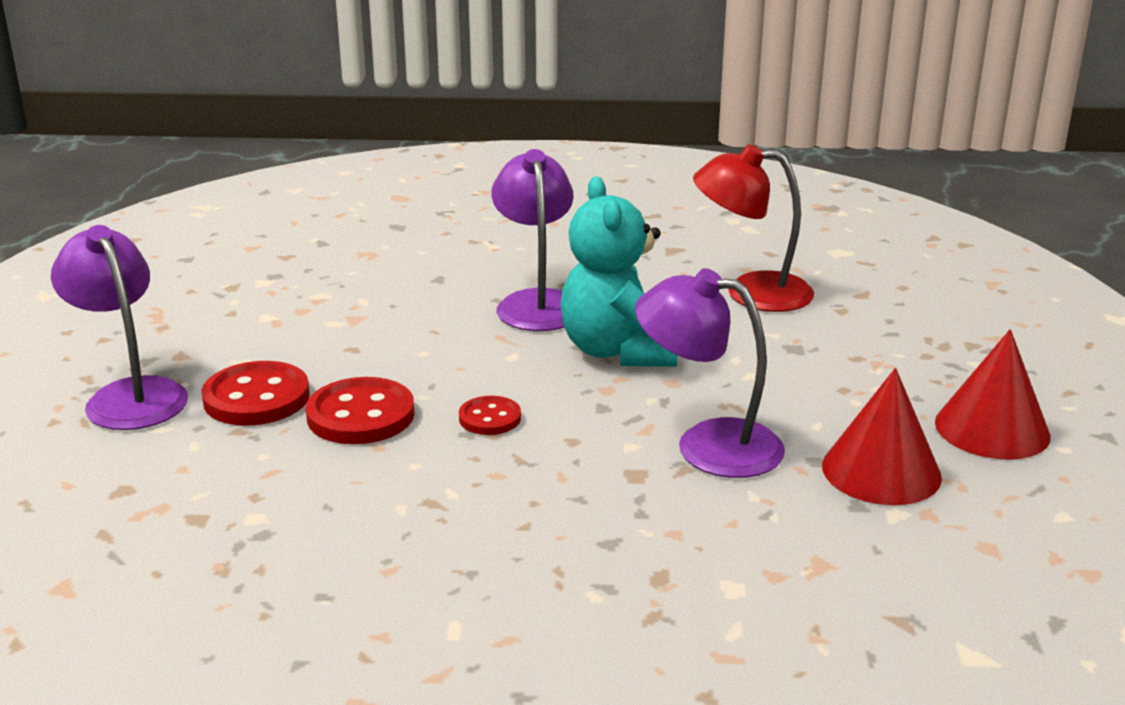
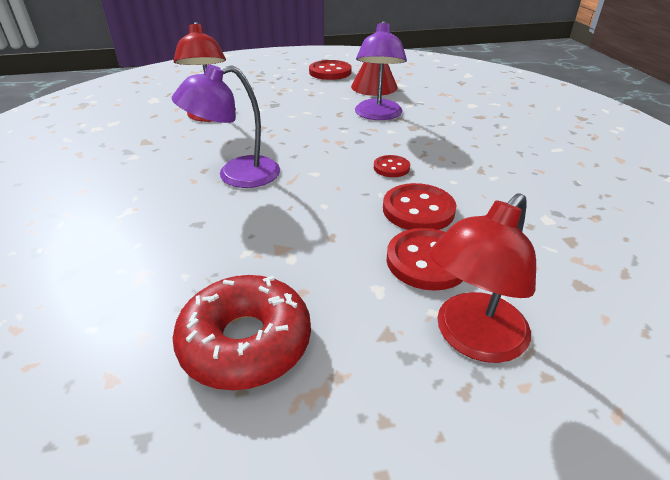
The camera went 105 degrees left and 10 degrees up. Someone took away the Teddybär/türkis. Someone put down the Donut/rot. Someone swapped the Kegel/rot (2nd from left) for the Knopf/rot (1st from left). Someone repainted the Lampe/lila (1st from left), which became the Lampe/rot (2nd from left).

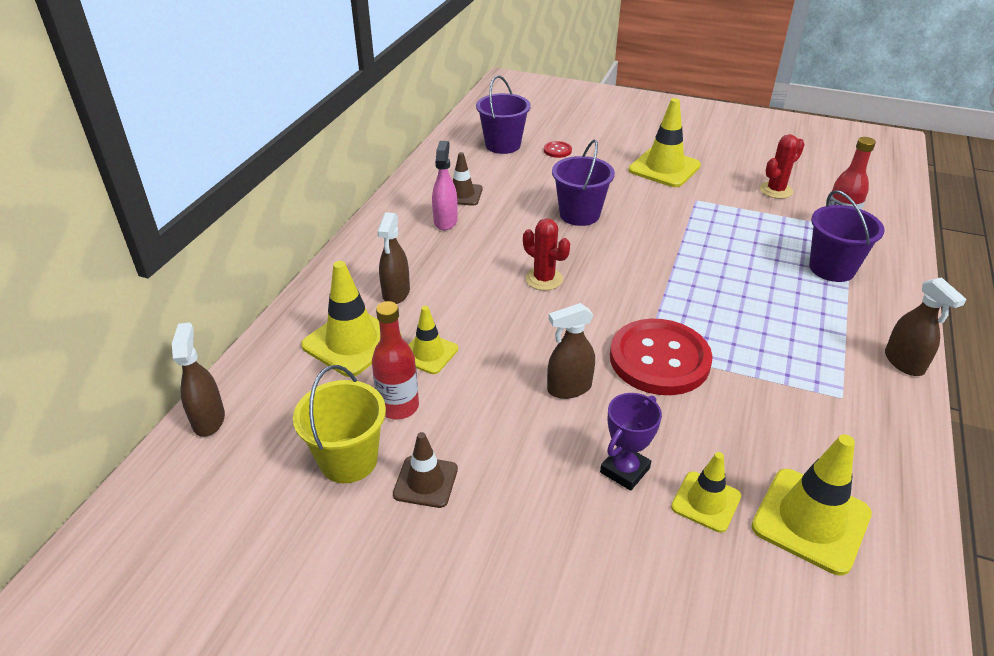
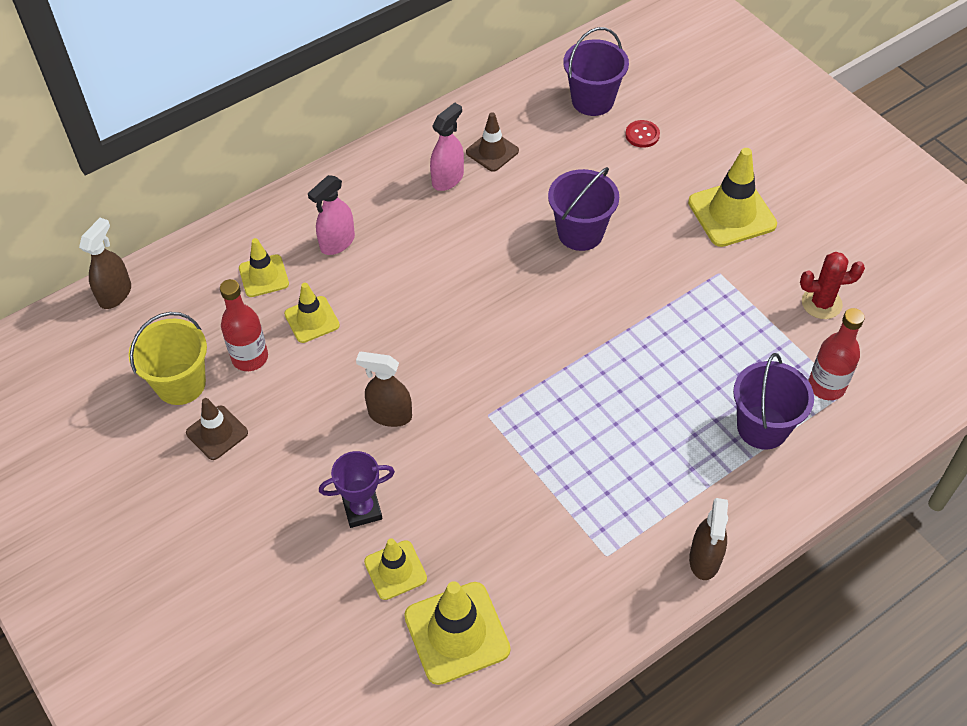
The camera went 35 degrees right and 15 degrees up. Someone took away the Kaktus/rot (1st from left). Someone took away the Knopf/rot (2nd from left). Someone repainted the Sprühflasche/braun (2nd from left), which became the Sprühflasche/rosa (1st from left). Someone scaled the Leitkegel/gelb (1st from left) by 0.60.

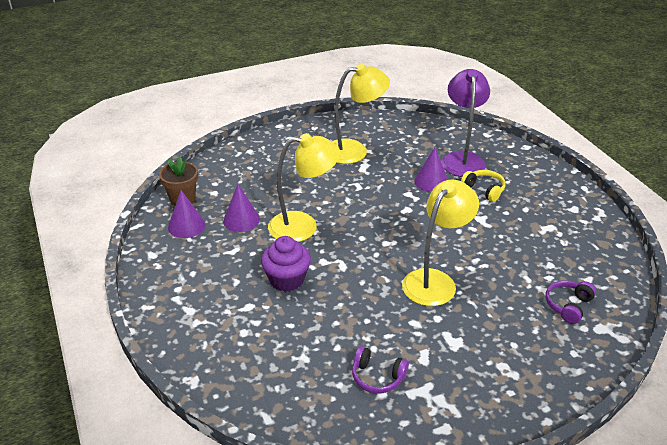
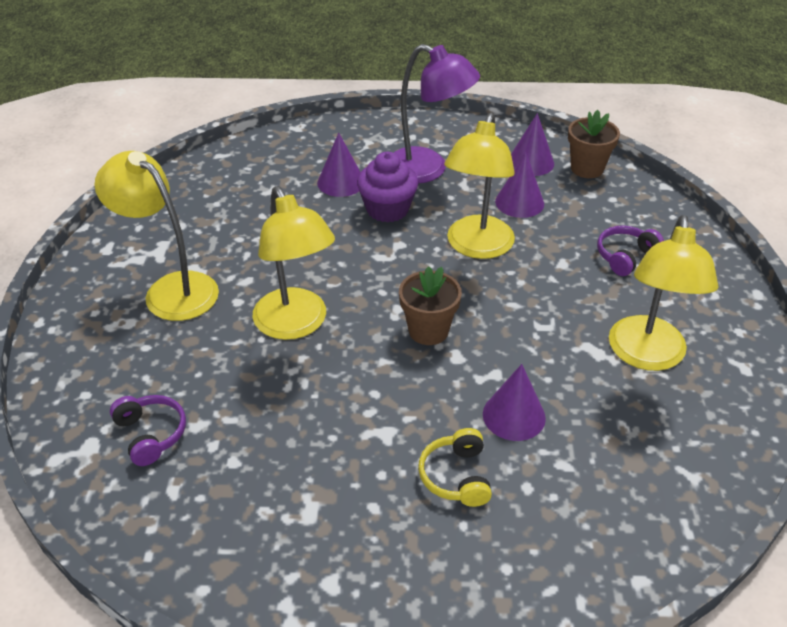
The camera went 115 degrees right and 5 degrees up. Someone put down the Lampe/gelb (1st from left). Someone put down the Kegel/lila (1st from left). Someone put down the Blumentopf/braun (1st from left). Someone carried the Kopfhörer/lila (1st from left in the first image). Someone carried the Lampe/lila. Someone rotated the Kopfhörer/gelb by 105 degrees clockwise.

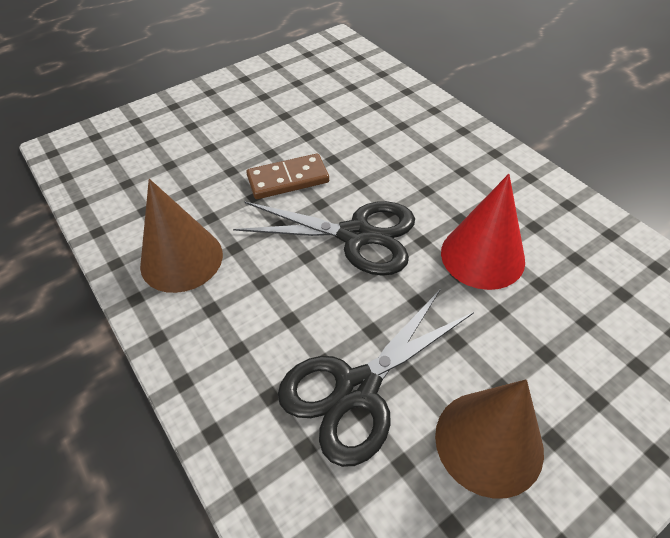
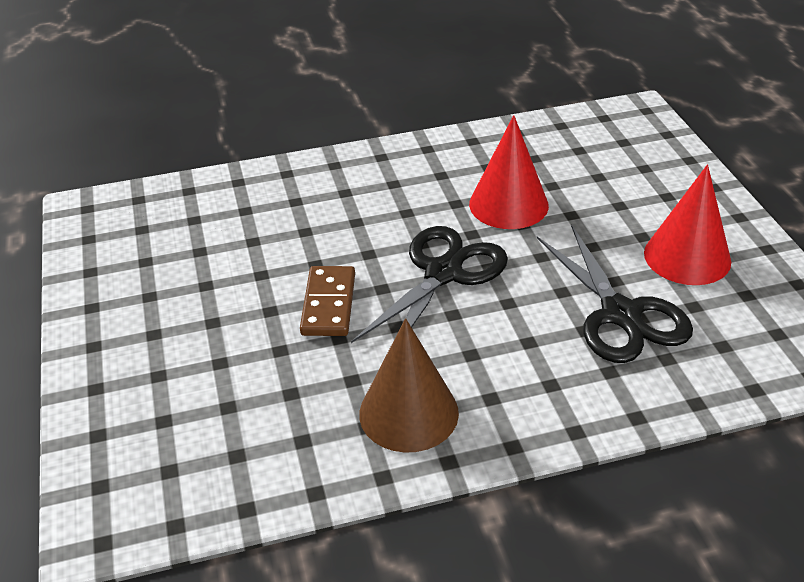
The camera went 70 degrees left and 10 degrees down. Someone repainted the Kegel/braun (2nd from left), which became the Kegel/rot (2nd from left).

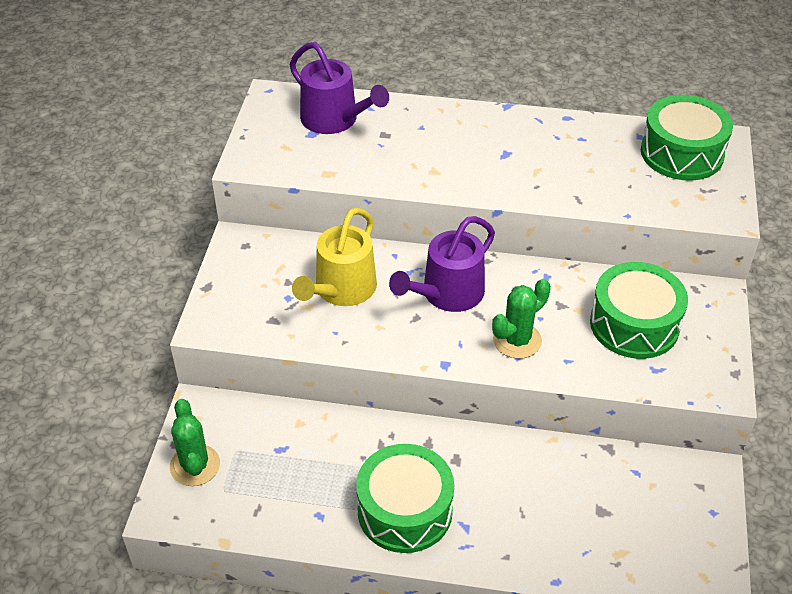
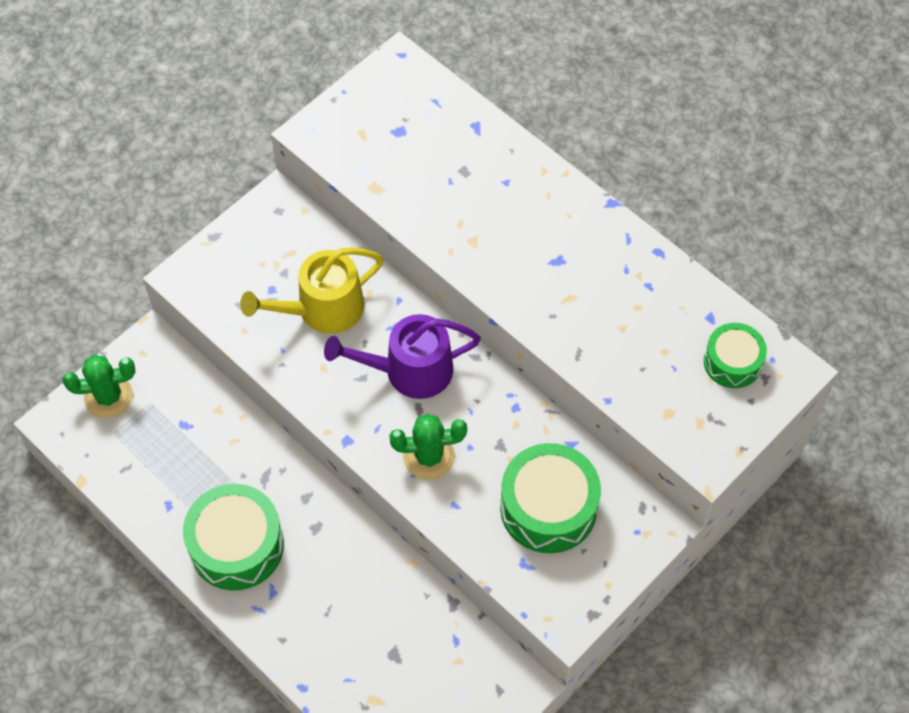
The camera went 35 degrees right and 15 degrees up. Someone took away the Gießkanne/lila (1st from left). Someone rotated the Kaktus/grün (1st from left) by 60 degrees clockwise. Someone scaled the Trommel/grün (3rd from left) by 0.60.

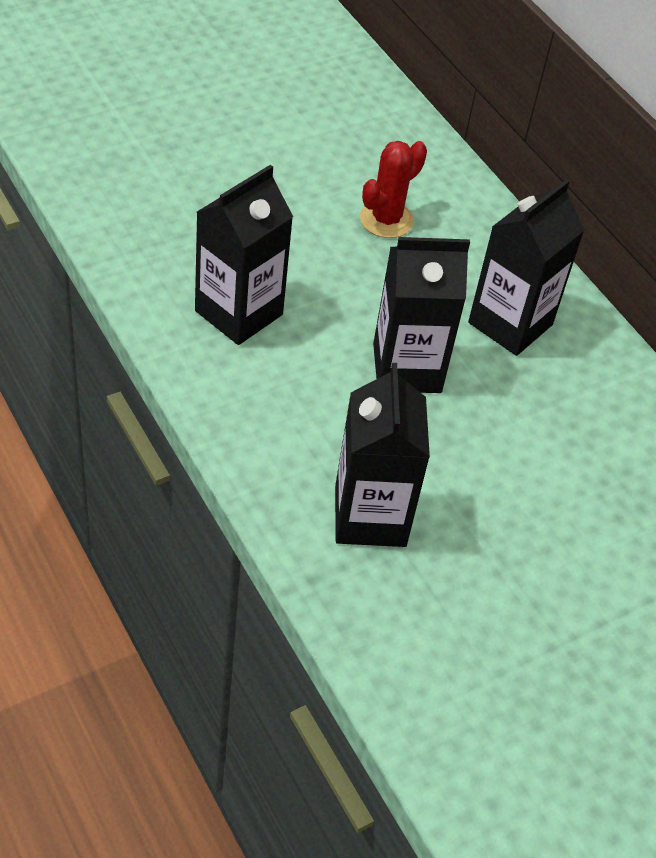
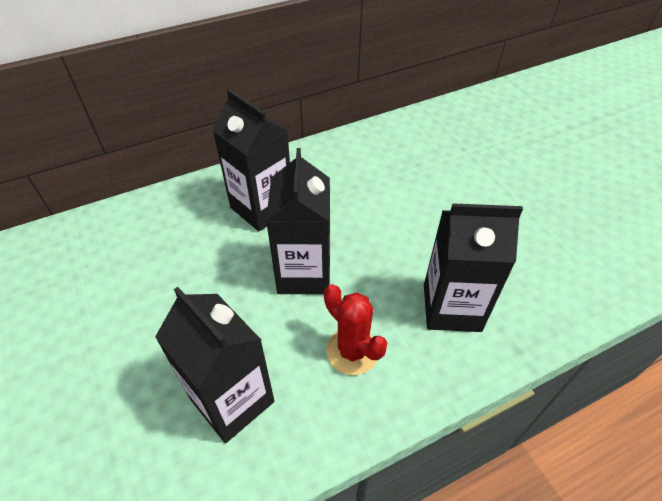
The camera went 80 degrees left and 0 degrees up. Someone carried the Kaktus/rot.

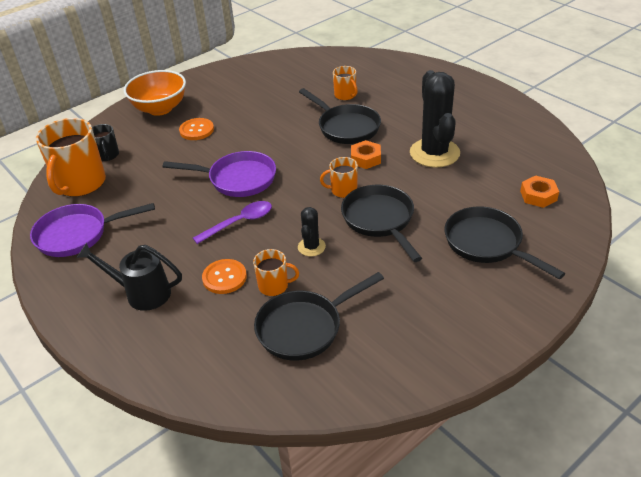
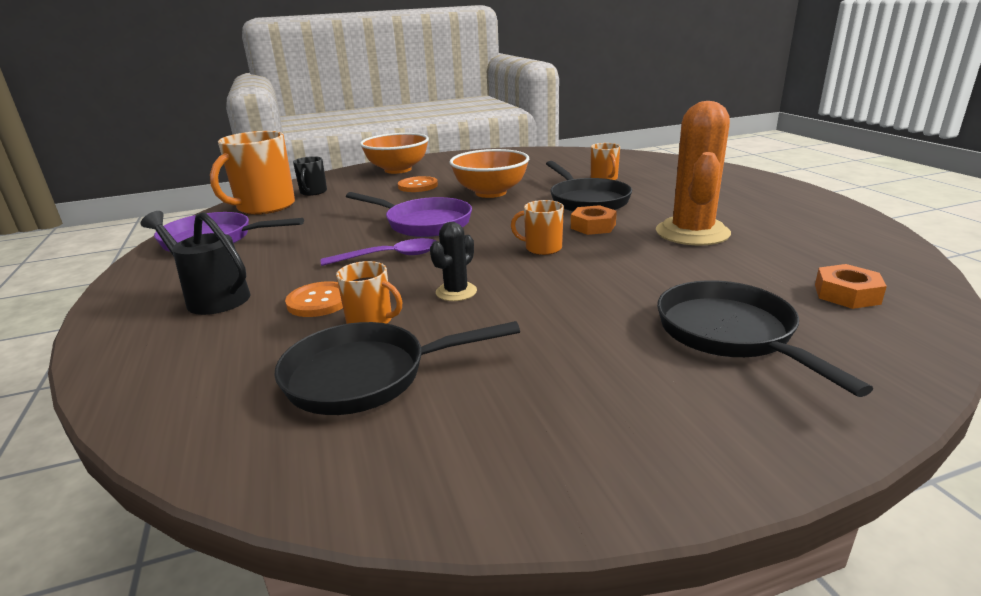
The camera went 20 degrees right and 15 degrees down. Someone took away the Pfanne/schwarz (3rd from left). Someone put down the Schüssel/orange (2nd from left). Someone repainted the Kaktus/schwarz (2nd from left), which became the Kaktus/orange.

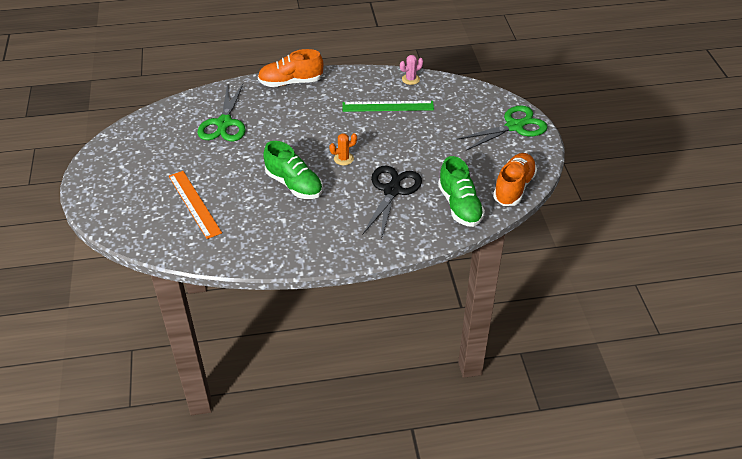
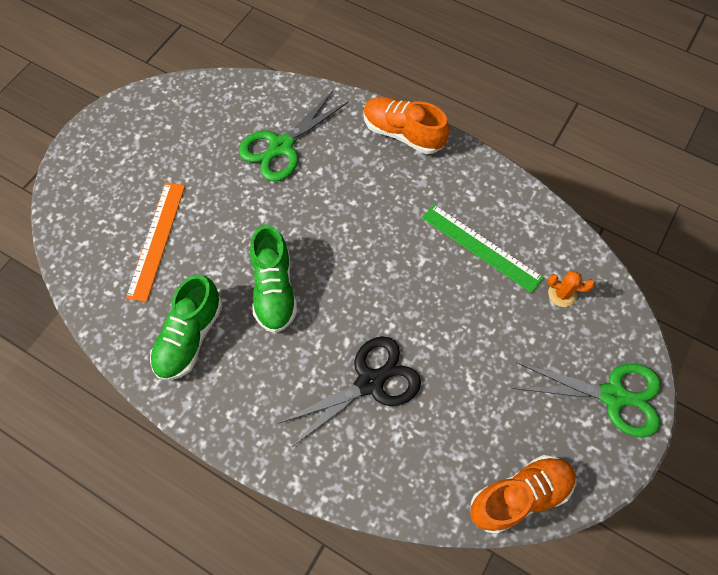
The camera went 40 degrees right and 20 degrees up. Someone took away the Kaktus/rosa. Someone carried the Kaktus/orange. Someone carried the Schuh/grün (2nd from left in the first image).

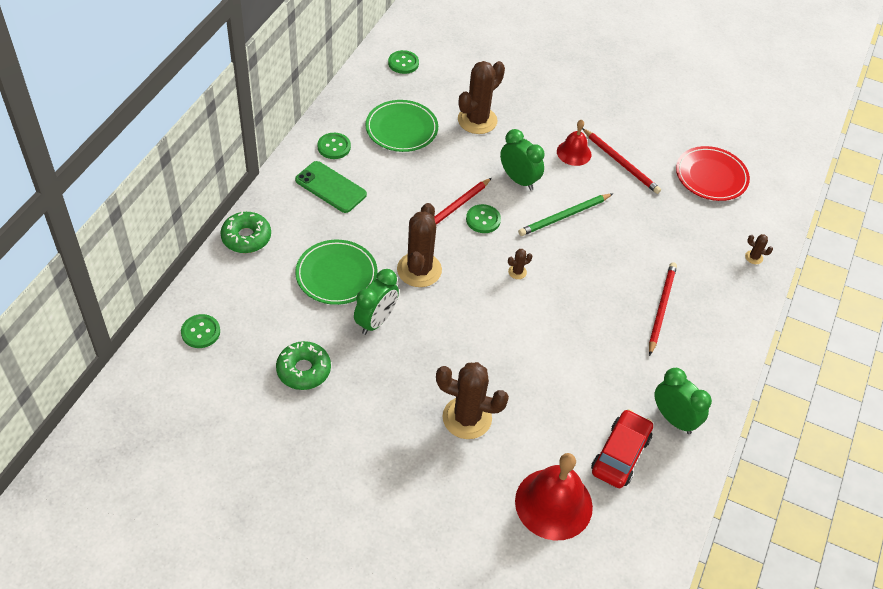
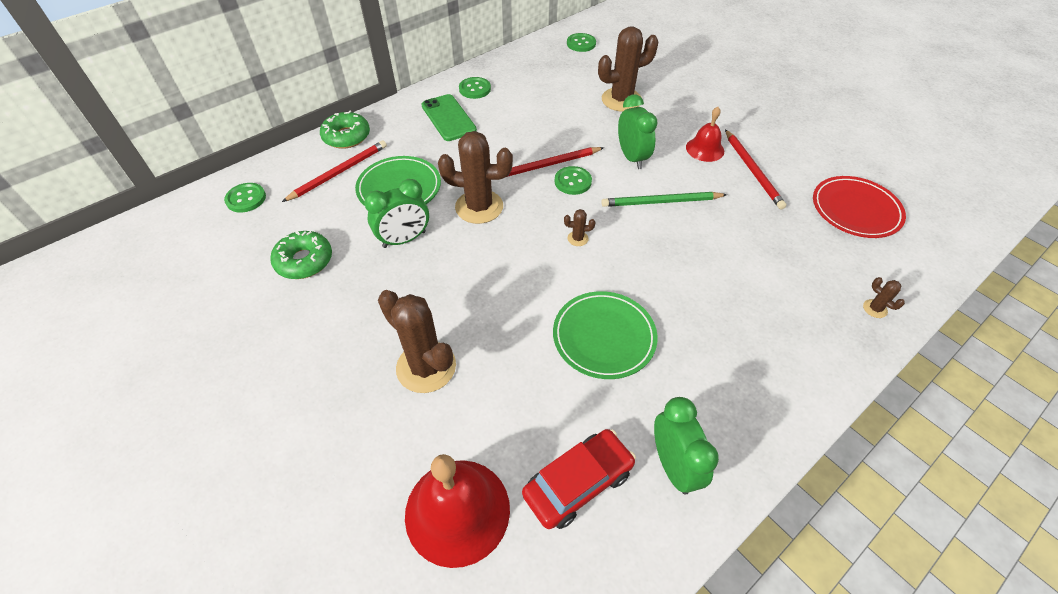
The camera went 30 degrees right and 0 degrees up. Someone carried the Teller/grün (2nd from left). Someone carried the Bleistift/rot (3rd from left in the first image). Someone rotated the Kaktus/braun (1st from left in the first image) by 60 degrees clockwise.

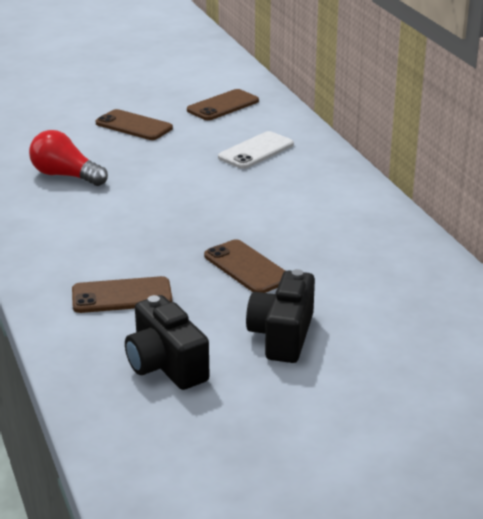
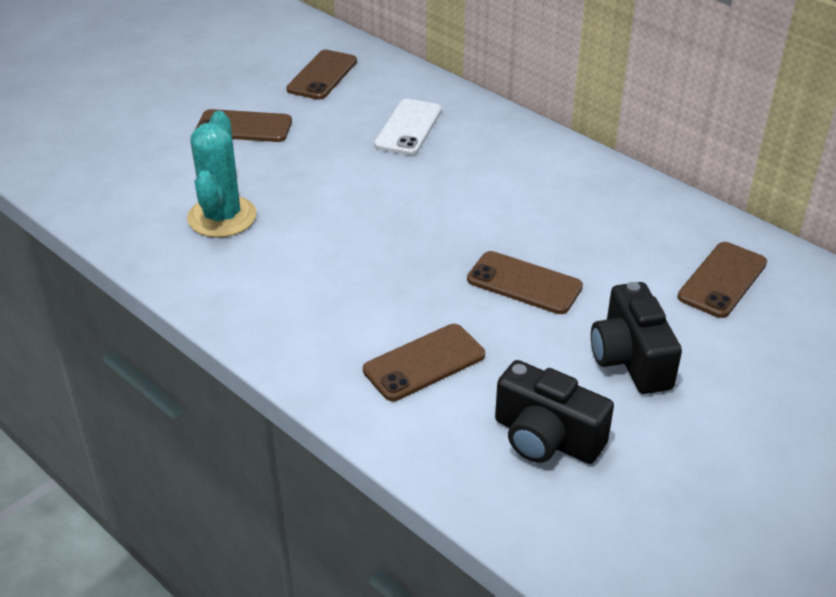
The camera went 25 degrees left and 10 degrees up. Someone put down the Handy/braun (5th from left). Someone swapped the Glühbirne/rot for the Kaktus/türkis.

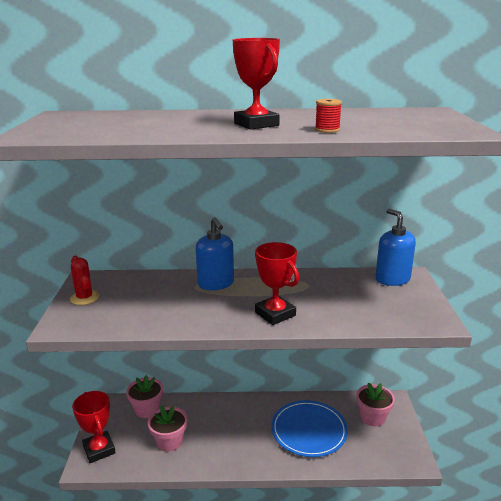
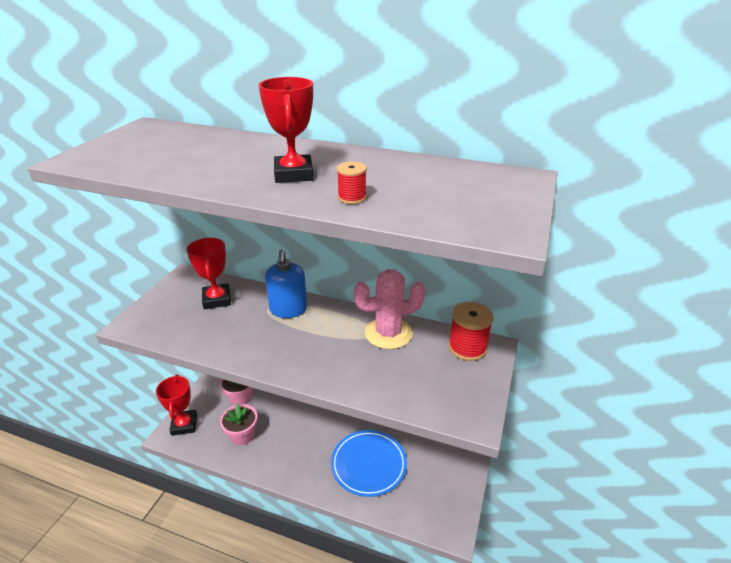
The camera went 20 degrees right and 10 degrees up. Someone took away the Kaktus/rot. Someone took away the Blumentopf/rosa (3rd from left). Someone put down the Kaktus/rosa. Someone carried the Pokal/rot (3rd from left in the first image). Someone swapped the Seifenspender/blau (2nd from left) for the Garnrolle/rot (2nd from left).

